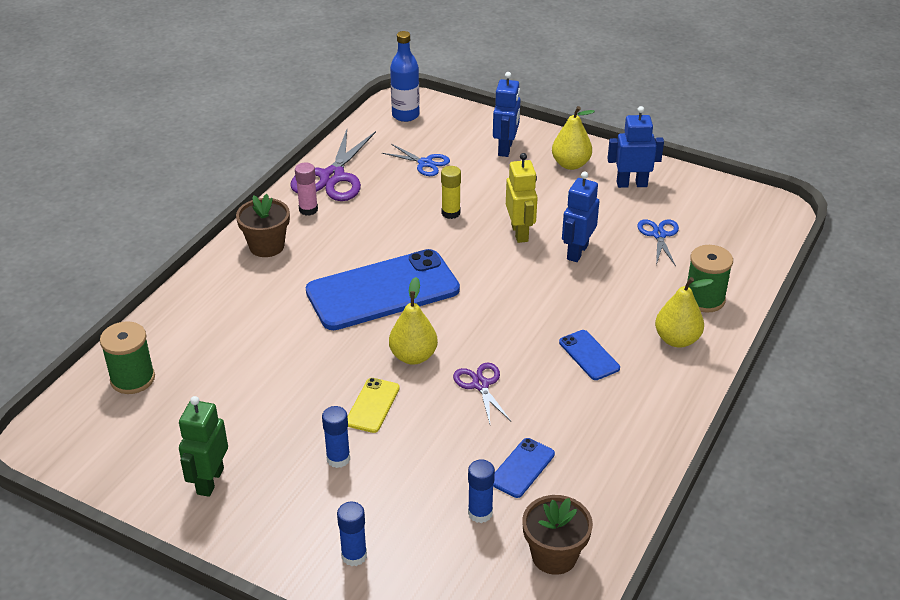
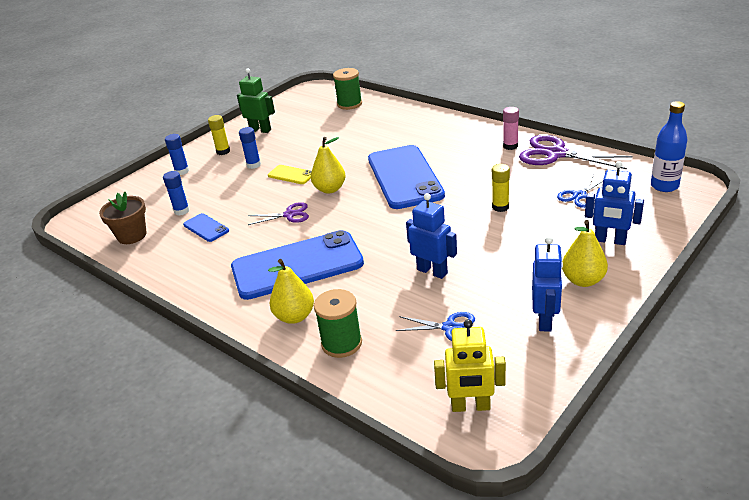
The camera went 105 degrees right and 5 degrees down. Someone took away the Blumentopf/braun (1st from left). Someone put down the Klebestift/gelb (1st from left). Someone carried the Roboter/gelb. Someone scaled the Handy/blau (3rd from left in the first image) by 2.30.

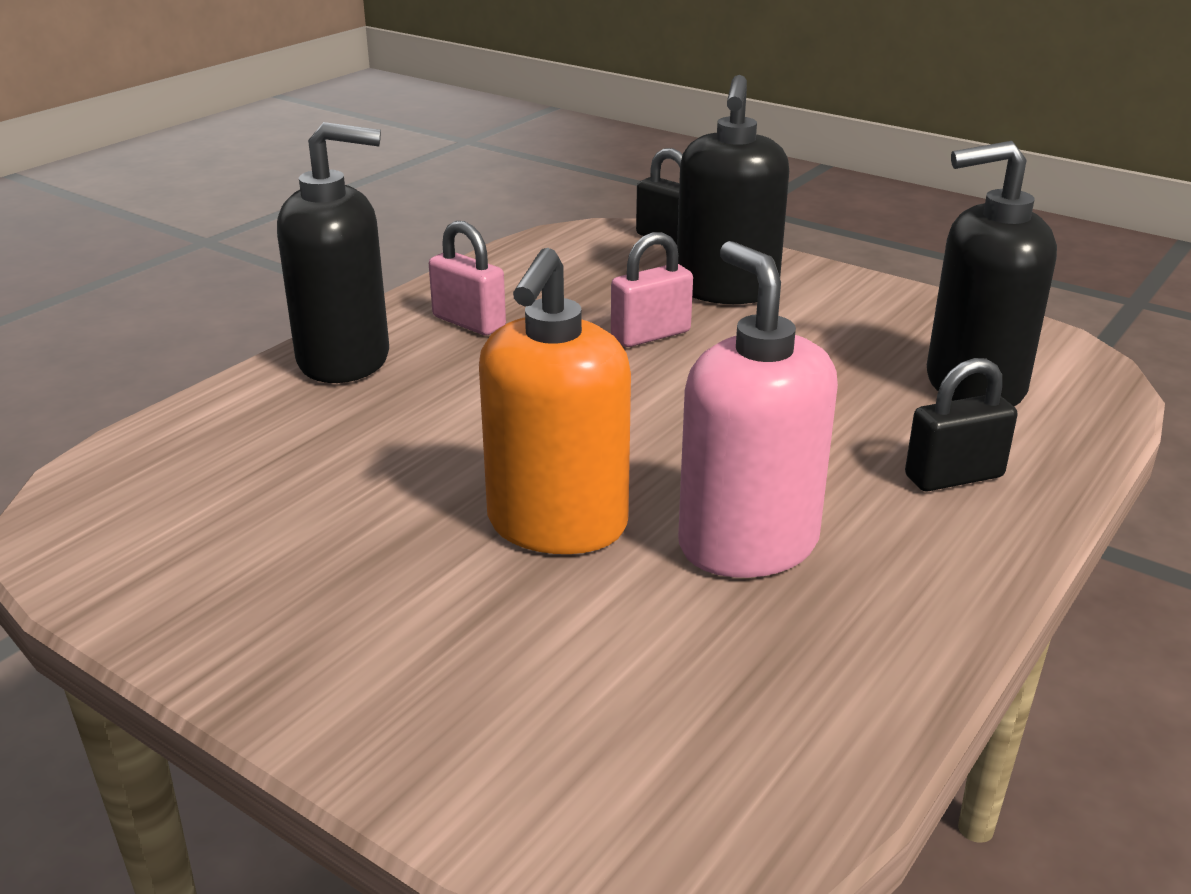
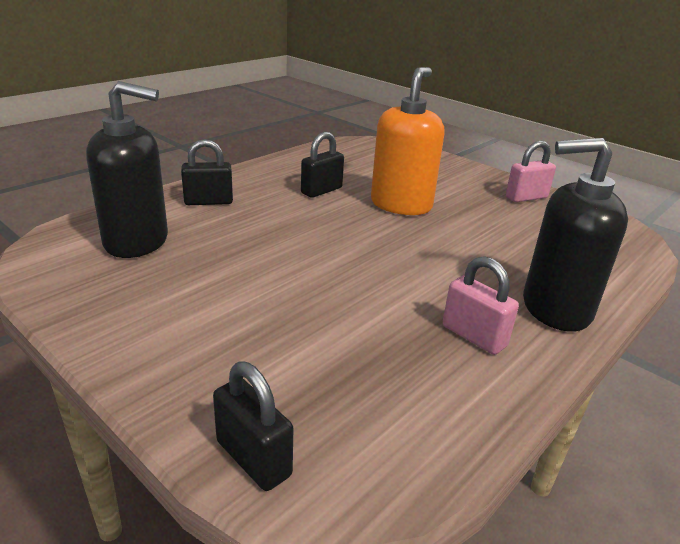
The camera went 175 degrees left and 0 degrees up. Someone took away the Seifenspender/schwarz (2nd from left). Someone carried the Vorhängeschloss/rosa (2nd from left). Someone swapped the Seifenspender/rosa for the Vorhängeschloss/schwarz (3rd from left).

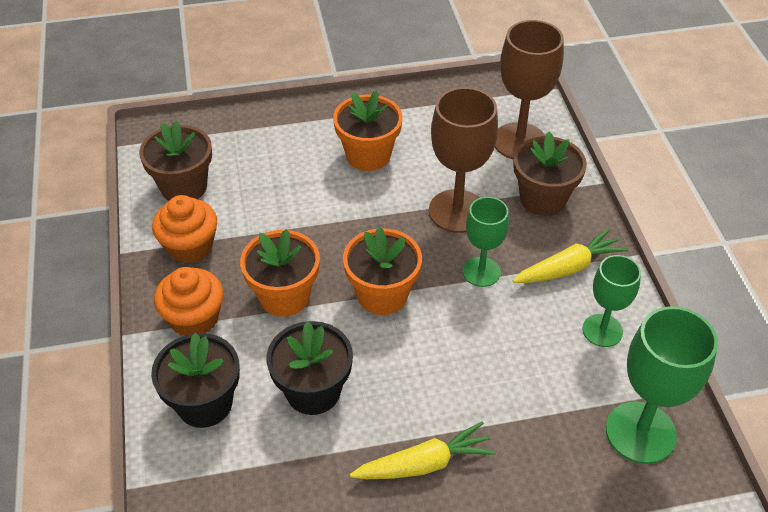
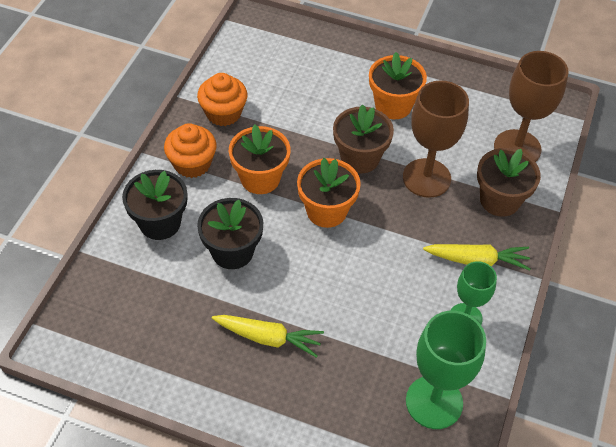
The camera went 30 degrees right and 5 degrees up. Someone took away the Kelch/grün (1st from left). Someone carried the Blumentopf/braun (1st from left).

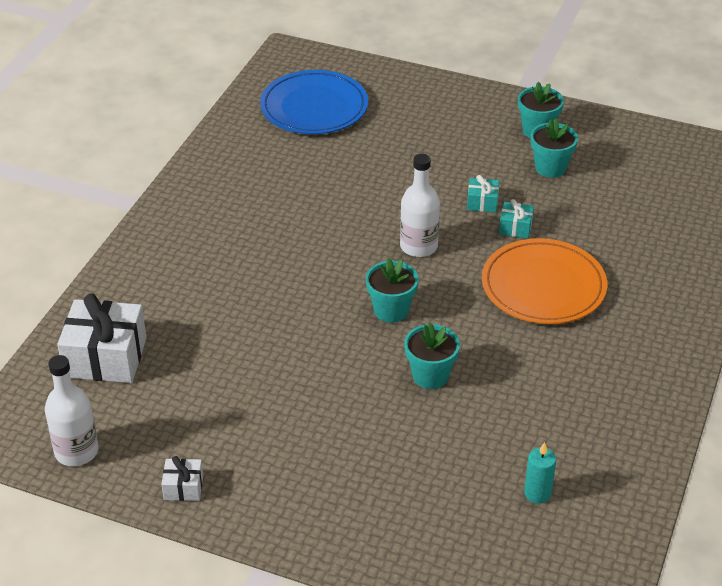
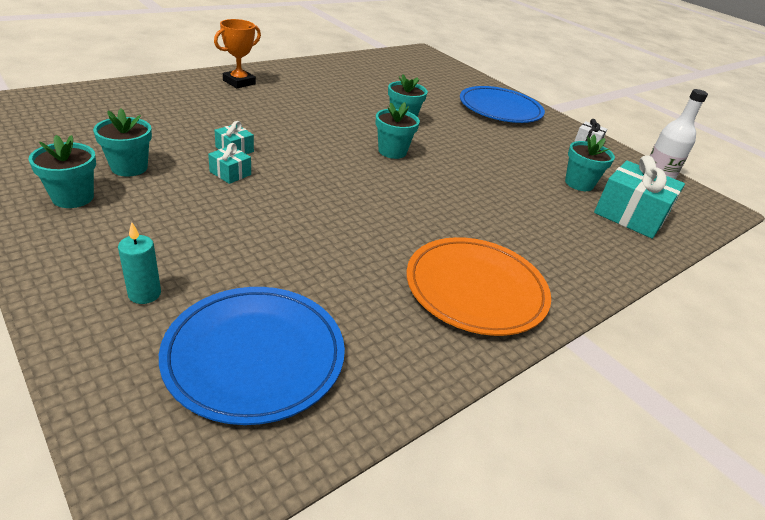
The camera went 155 degrees left and 5 degrees down. Someone took away the Flasche/weiß (2nd from left). Someone put down the Pokal/orange. Someone put down the Teller/blau (2nd from left). Someone put down the Blumentopf/türkis (5th from left). Someone carried the Teller/orange. Someone carried the Kerze/türkis. Someone repainted the Geschenk/weiß (1st from left), which became the Geschenk/türkis (3rd from left).

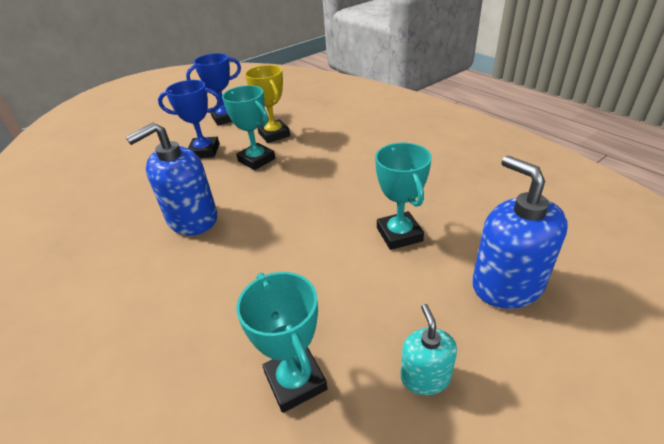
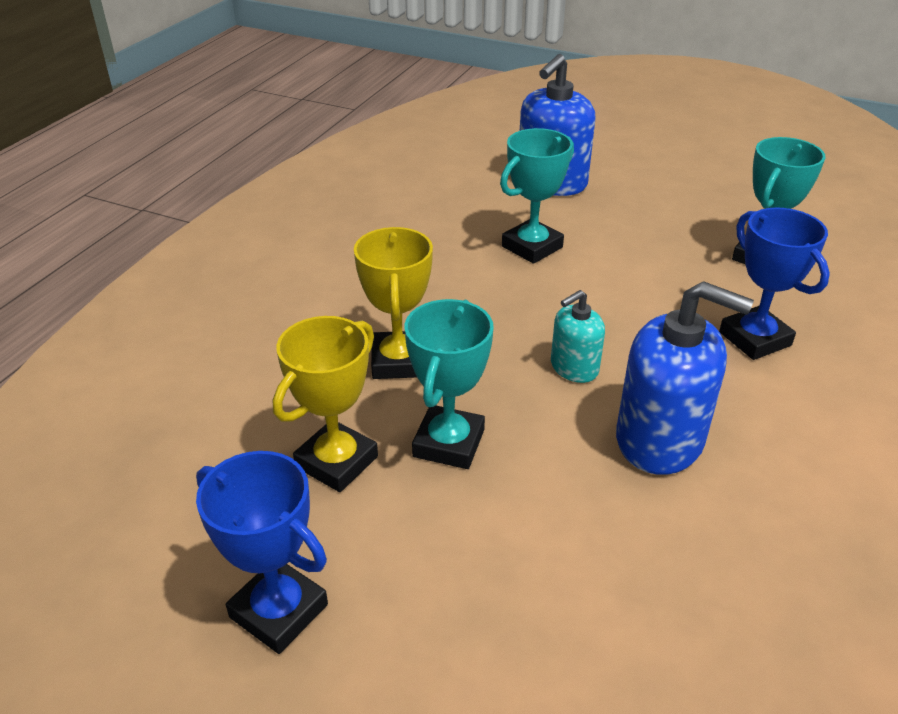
The camera went 120 degrees left and 0 degrees up. Someone put down the Pokal/gelb (2nd from left). Someone carried the Pokal/blau (1st from left in the first image). Someone carried the Seifenspender/türkis.

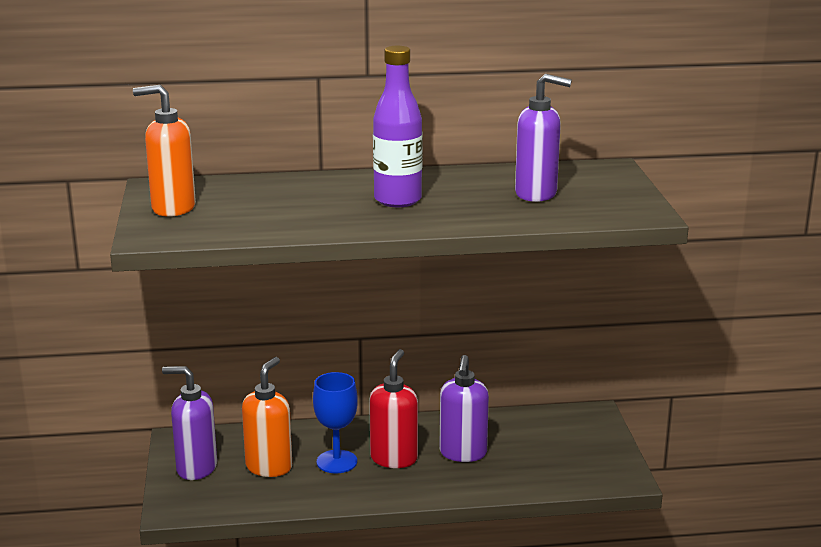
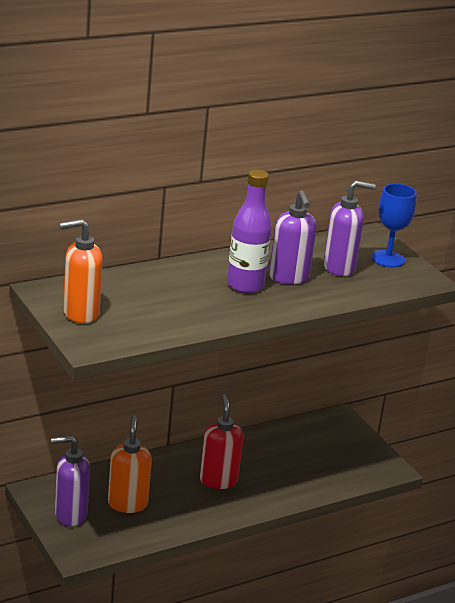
The camera went 25 degrees left and 5 degrees up. Someone carried the Kelch/blau. Someone carried the Seifenspender/lila (2nd from left).

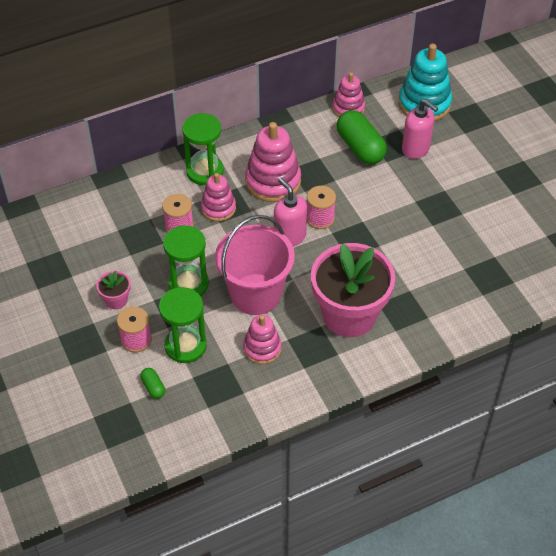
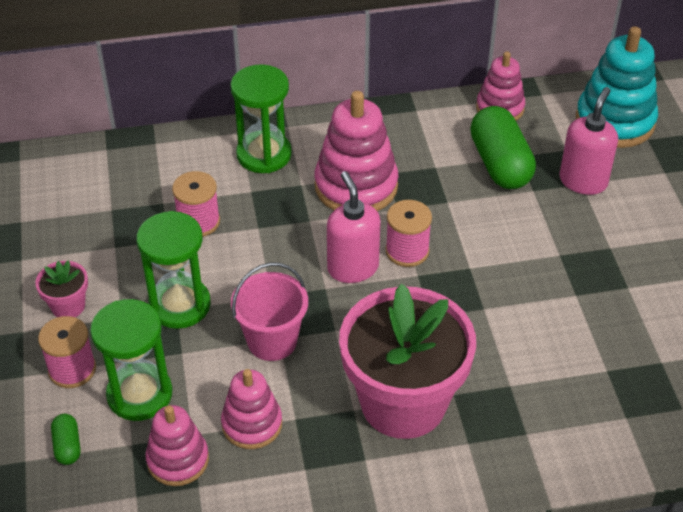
The camera went 15 degrees right and 5 degrees down. Someone carried the Stapelspielzeug/rosa (1st from left). Someone rotated the Seifenspender/rosa (2nd from left) by 120 degrees counterclockwise. Someone scaled the Eimer/rosa by 0.63.

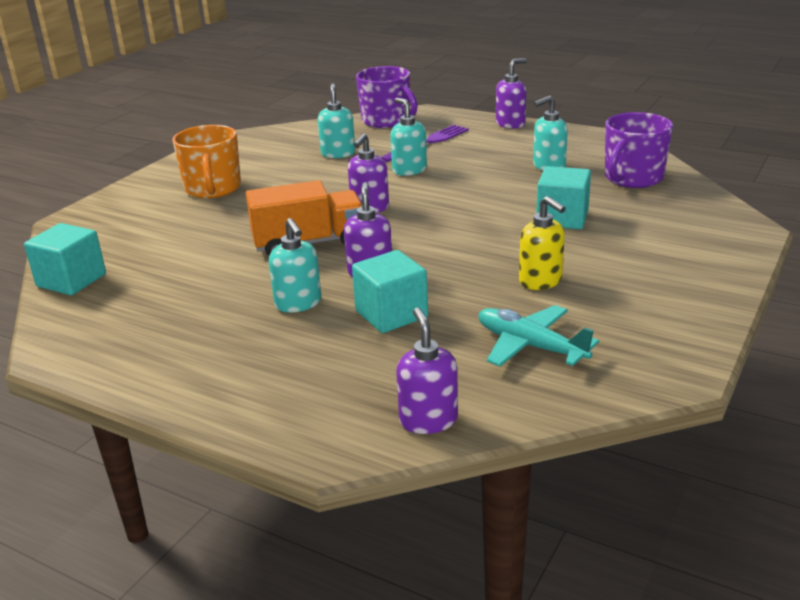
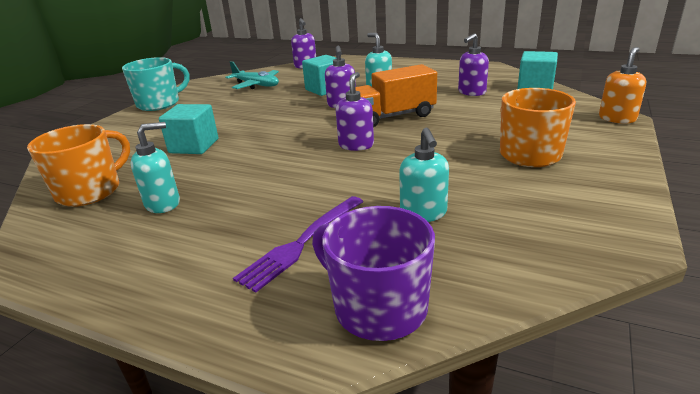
The camera went 175 degrees right and 0 degrees up. Someone took away the Seifenspender/türkis (3rd from left). Someone took away the Seifenspender/gelb. Someone put down the Tasse/türkis. Someone put down the Seifenspender/orange. Someone carried the Seifenspender/lila (4th from left). Someone repainted the Tasse/lila (2nd from left), which became the Tasse/orange (1st from left).

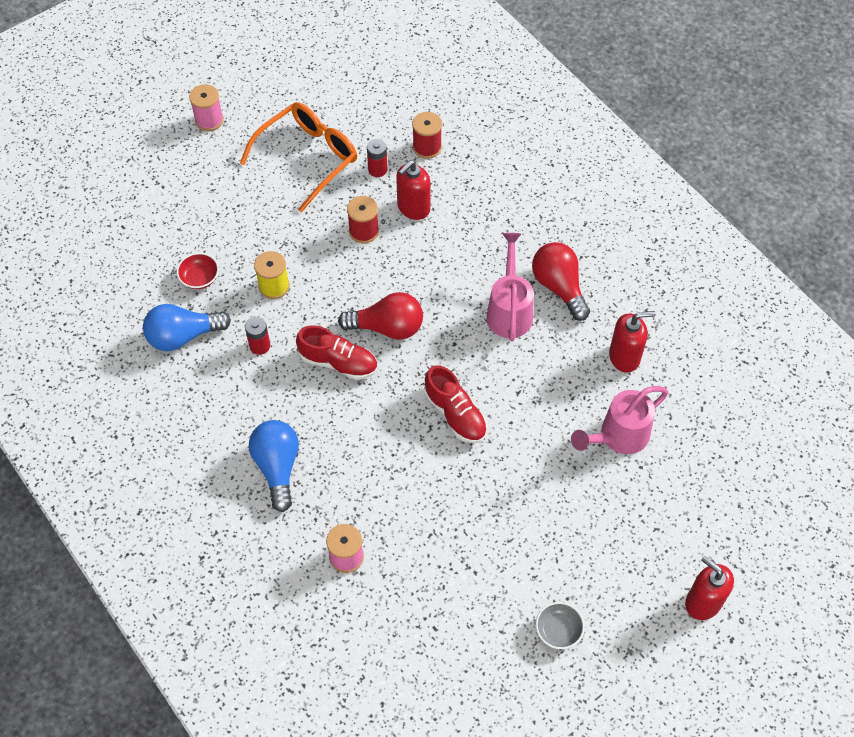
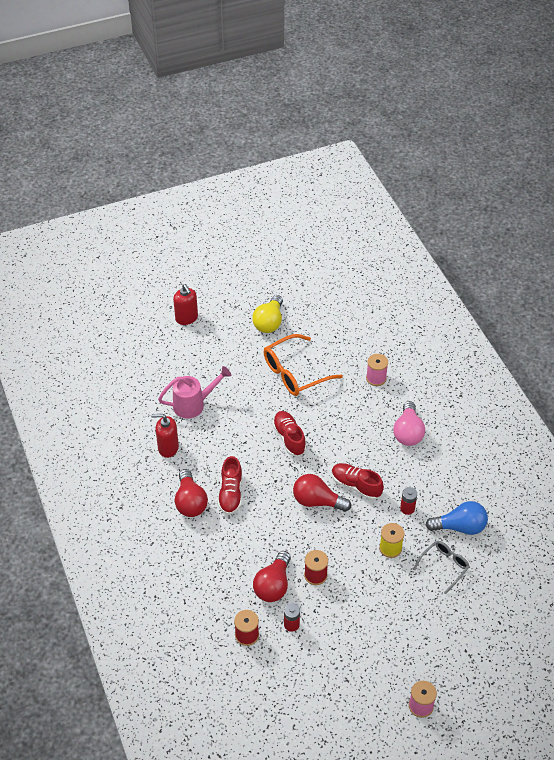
The camera went 165 degrees left and 10 degrees down. Someone carried the Brille/orange. Someone swapped the Schüssel/rot for the Brille/grau. Someone swapped the Seifenspender/rot (1st from left) for the Glühbirne/rot (2nd from left). Someone swapped the Gießkanne/rosa (1st from left) for the Schuh/rot (1st from left). Someone swapped the Schüssel/grau for the Glühbirne/gelb. Someone repainted the Glühbirne/blau (2nd from left), which became the Glühbirne/rosa.

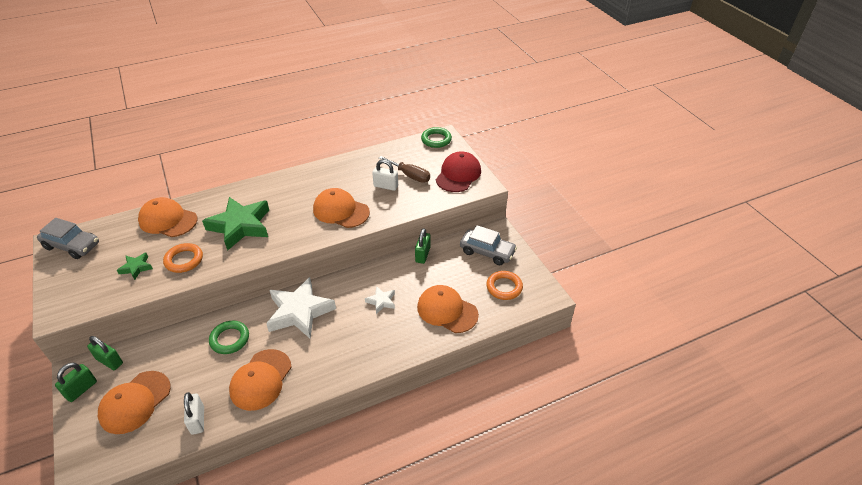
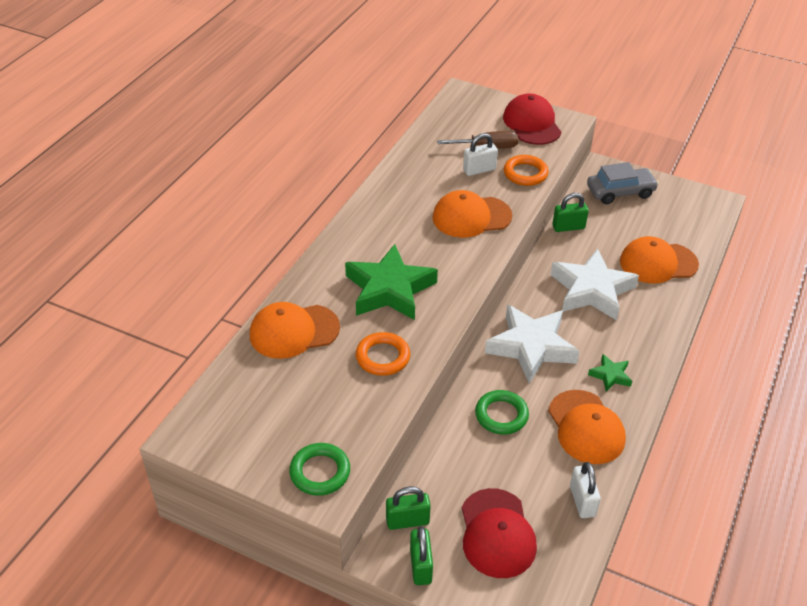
The camera went 40 degrees left and 0 degrees up. Someone took away the Auto/grau (1st from left). Someone carried the Stern/grün (1st from left in the first image). Someone carried the Ring/grün (2nd from left in the first image). Someone carried the Ring/orange (2nd from left). Someone repainted the Kappe/orange (1st from left), which became the Kappe/rot (1st from left). Someone rotated the Vorhängeschloss/weiß (1st from left in the first image) by 45 degrees clockwise. Someone rotated the Vorhängeschloss/grün (3rd from left) by 75 degrees counterclockwise. Someone scaled the Stern/weiß (2nd from left) by 2.16.

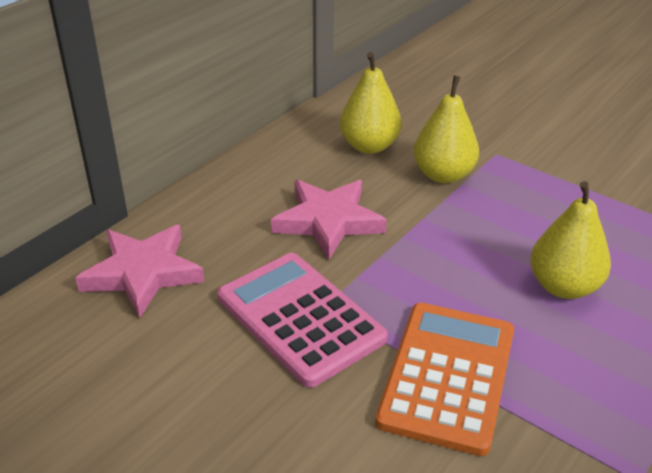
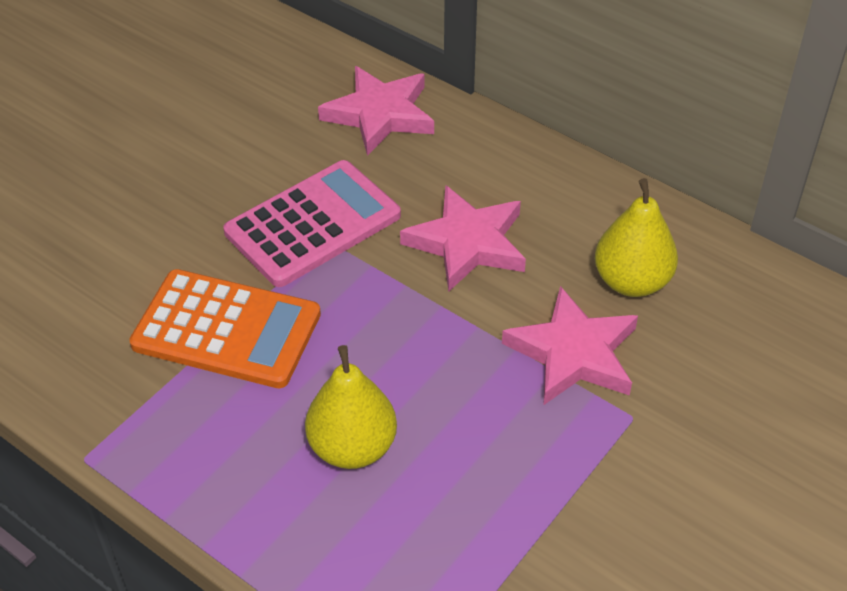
The camera went 90 degrees right and 10 degrees up. Someone swapped the Birne/gelb (2nd from left) for the Stern/rosa (3rd from left).

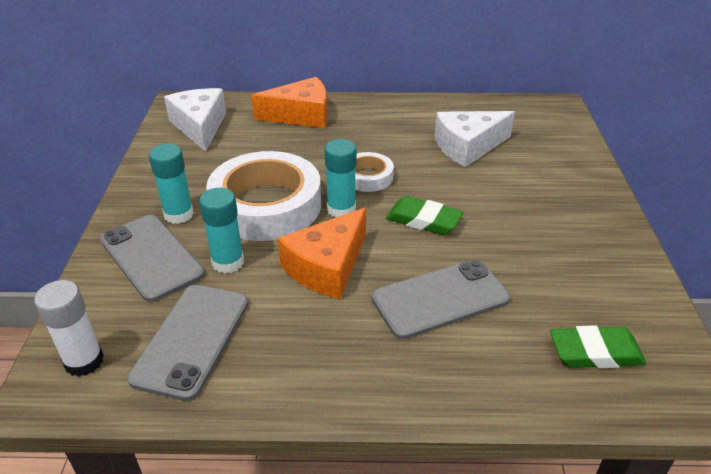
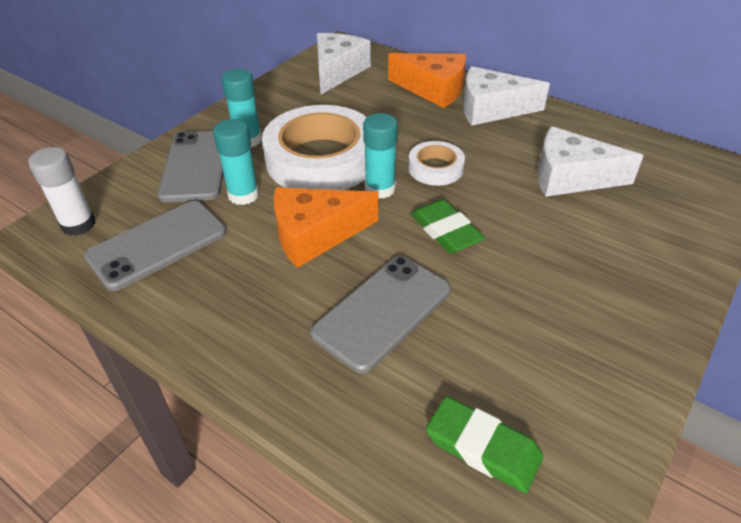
The camera went 35 degrees right and 5 degrees up. Someone put down the Käse/weiß (2nd from left). Someone rotated the Handy/grau (3rd from left) by 60 degrees counterclockwise.

